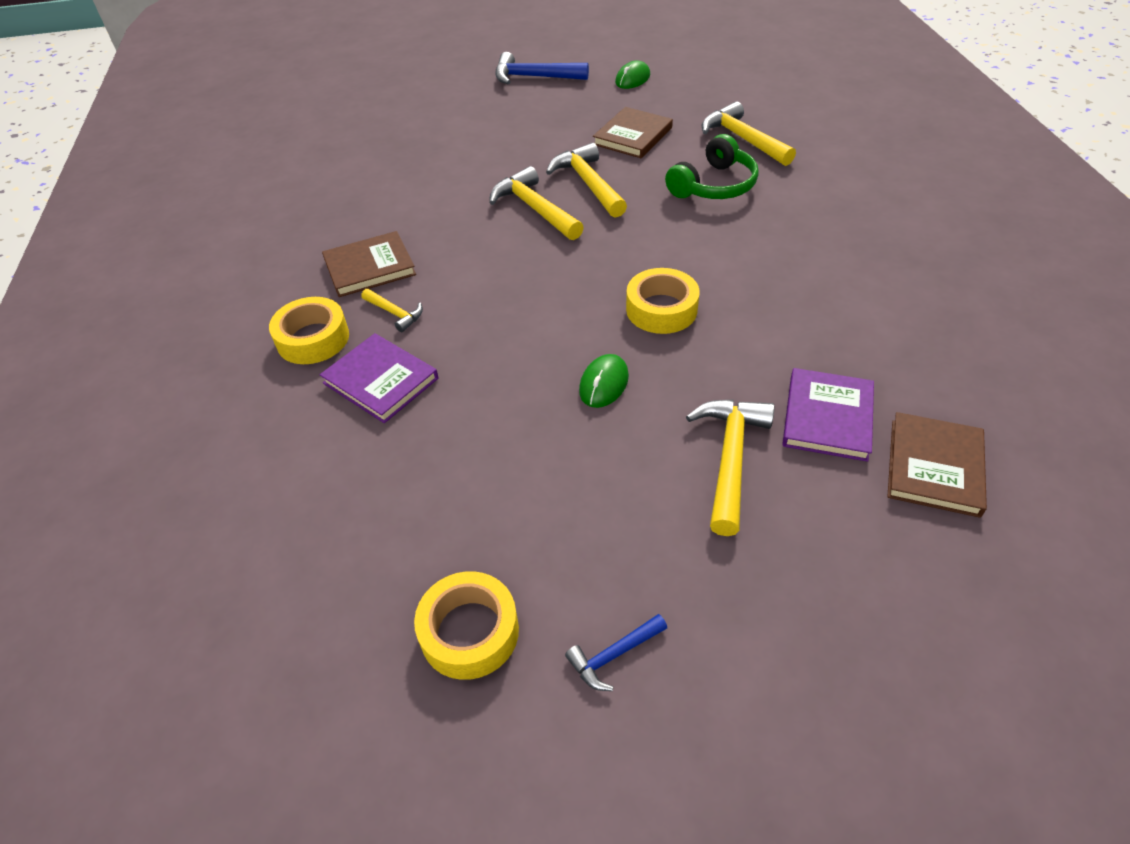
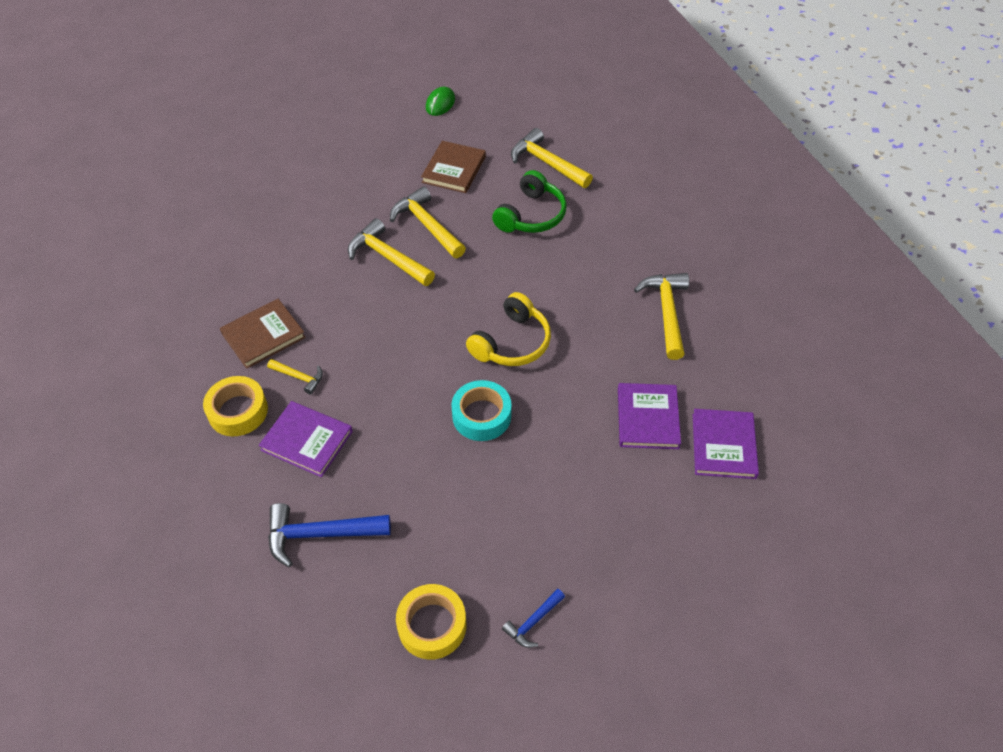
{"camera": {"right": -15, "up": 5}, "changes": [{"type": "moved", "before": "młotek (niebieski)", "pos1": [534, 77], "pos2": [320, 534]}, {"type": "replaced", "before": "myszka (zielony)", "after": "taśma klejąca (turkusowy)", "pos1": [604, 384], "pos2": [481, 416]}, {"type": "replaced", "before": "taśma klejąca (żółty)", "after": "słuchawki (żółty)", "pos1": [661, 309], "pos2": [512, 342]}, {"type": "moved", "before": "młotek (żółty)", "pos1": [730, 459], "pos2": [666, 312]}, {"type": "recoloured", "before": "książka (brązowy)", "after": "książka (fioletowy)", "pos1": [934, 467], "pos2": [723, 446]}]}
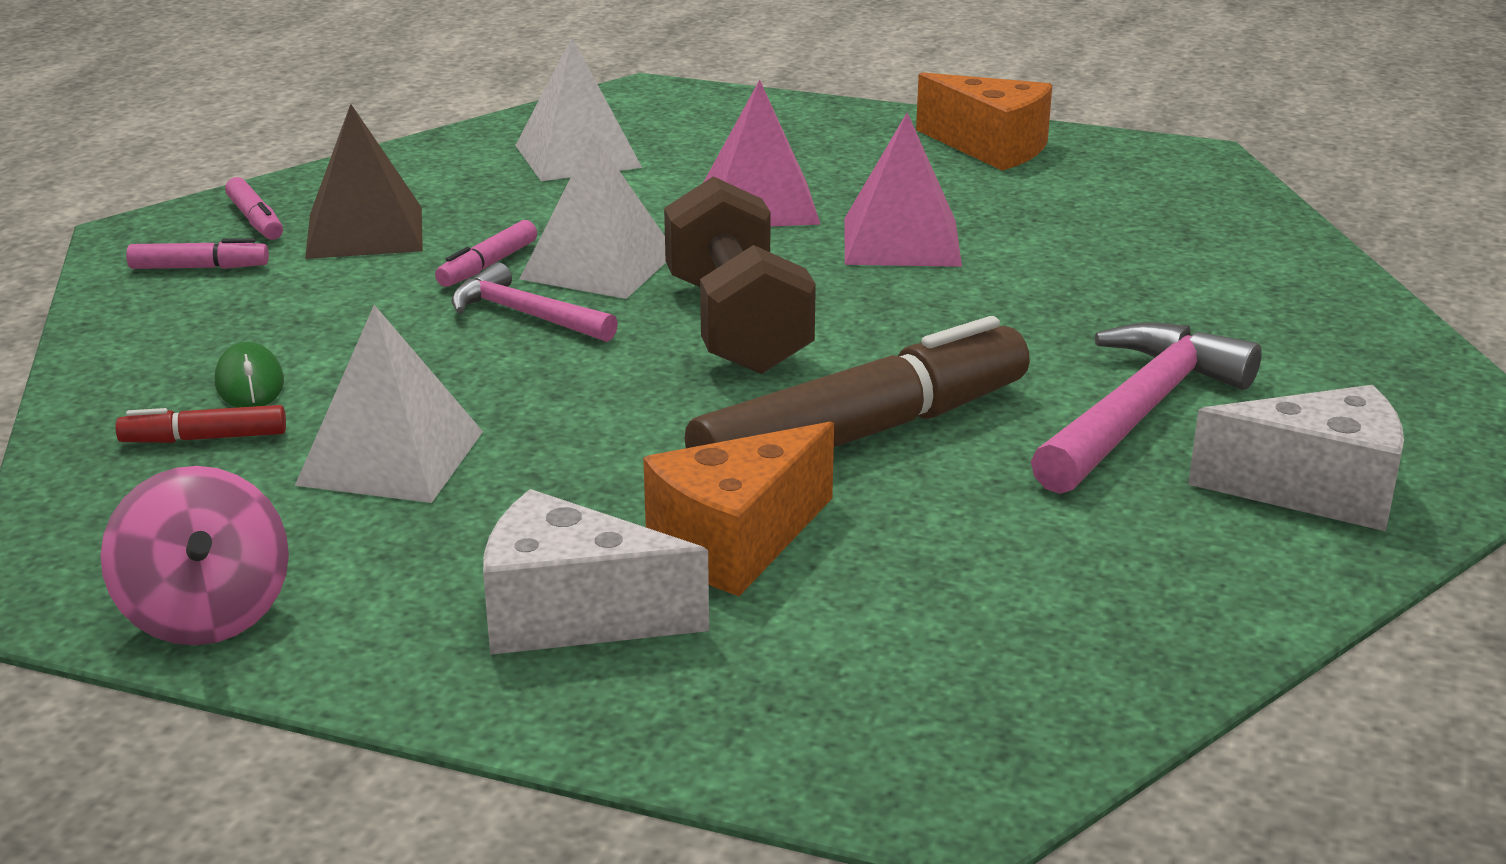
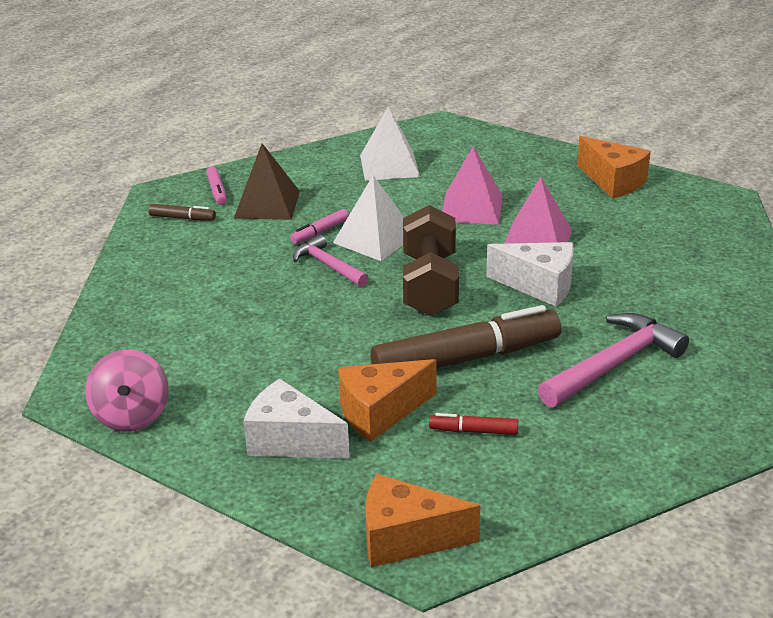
{"camera": {"right": 15, "up": 5}, "changes": [{"type": "moved", "before": "flamaster (czerwony)", "pos1": [204, 438], "pos2": [473, 431]}, {"type": "recoloured", "before": "flamaster (różowy)", "after": "flamaster (brązowy)", "pos1": [199, 268], "pos2": [182, 218]}, {"type": "removed", "before": "myszka (zielony)", "pos1": [249, 383]}, {"type": "removed", "before": "piramida (biały)", "pos1": [390, 458]}, {"type": "moved", "before": "ser (biały)", "pos1": [1315, 491], "pos2": [539, 286]}, {"type": "added", "after": "ser (pomarańczowy)", "pos2": [406, 538]}]}
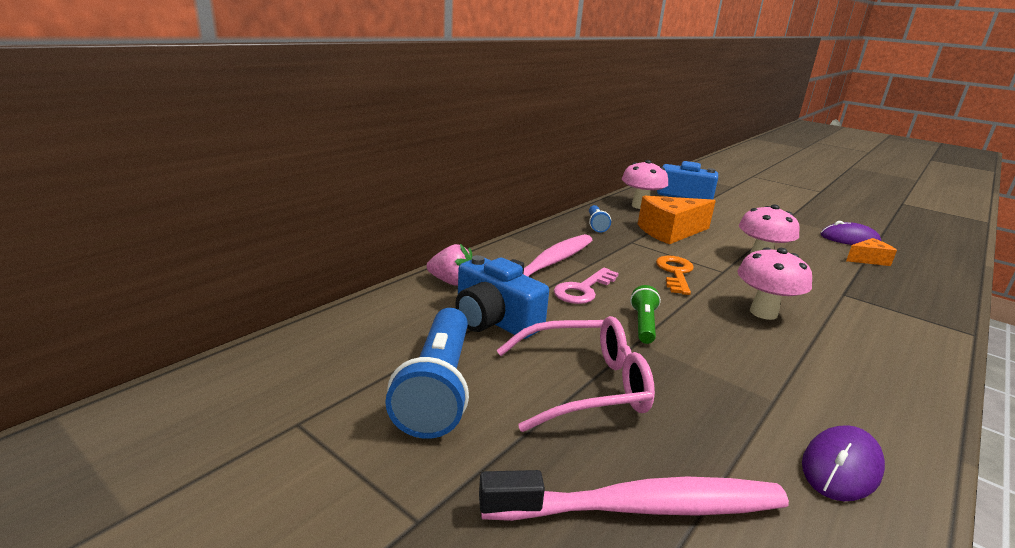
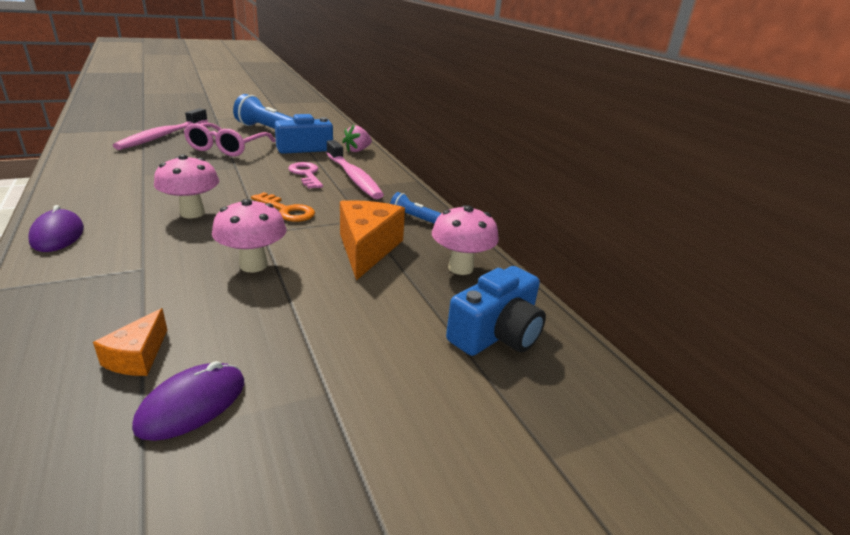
{"camera": {"right": 115, "up": 5}, "changes": [{"type": "removed", "before": "latarka (zielony)", "pos1": [643, 324]}, {"type": "moved", "before": "myszka (fioletowy)", "pos1": [841, 467], "pos2": [58, 235]}]}
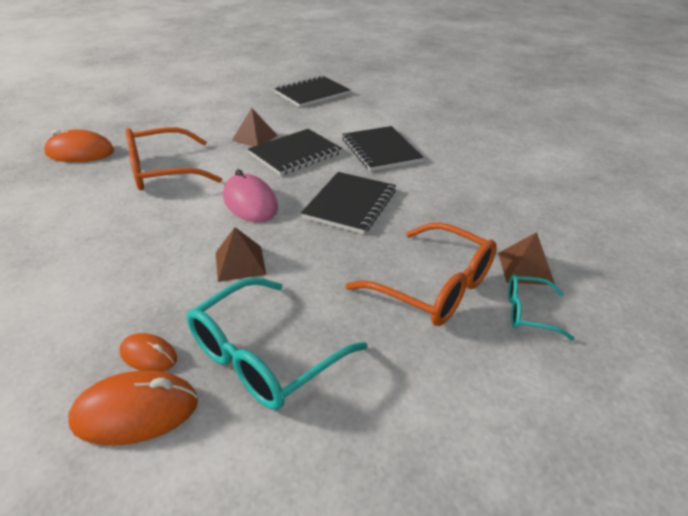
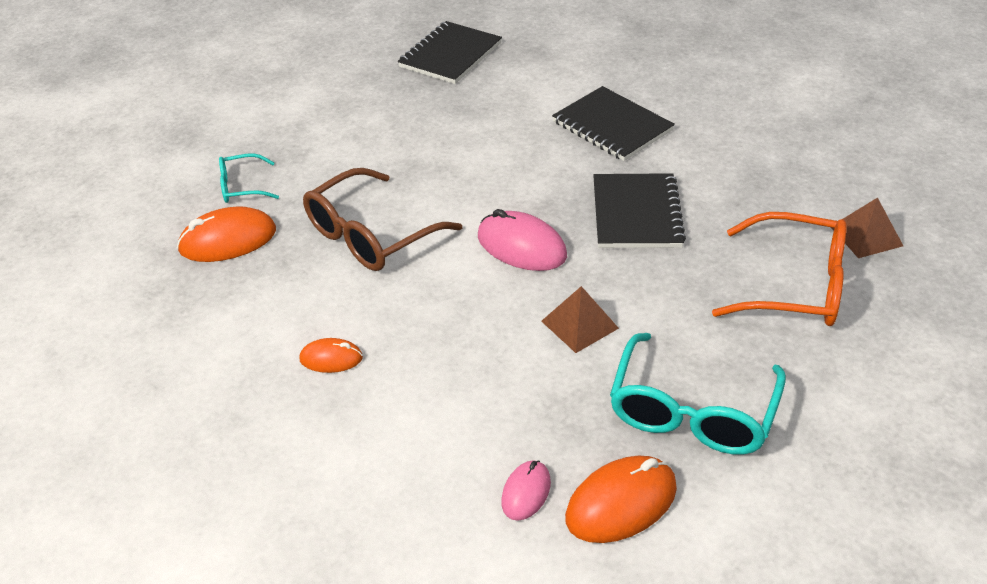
{"camera": {"right": -20, "up": 5}, "changes": [{"type": "moved", "before": "myszka (pomarańczowy)", "pos1": [149, 355], "pos2": [331, 358]}, {"type": "recoloured", "before": "okulary (pomarańczowy)", "after": "okulary (brązowy)", "pos1": [163, 171], "pos2": [371, 234]}, {"type": "removed", "before": "piramida (brązowy)", "pos1": [254, 137]}, {"type": "removed", "before": "zeszyt (czarny)", "pos1": [295, 154]}, {"type": "moved", "before": "okulary (turkusowy)", "pos1": [529, 312], "pos2": [242, 187]}, {"type": "added", "after": "myszka (różowy)", "pos2": [526, 492]}]}
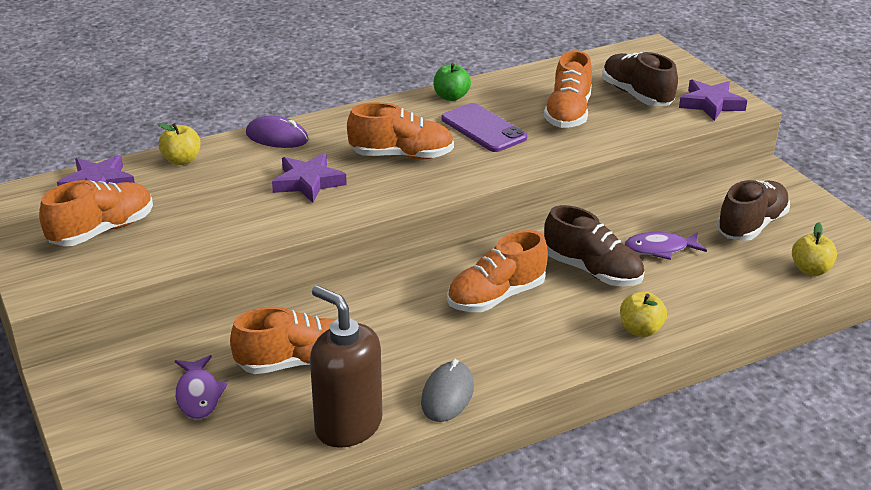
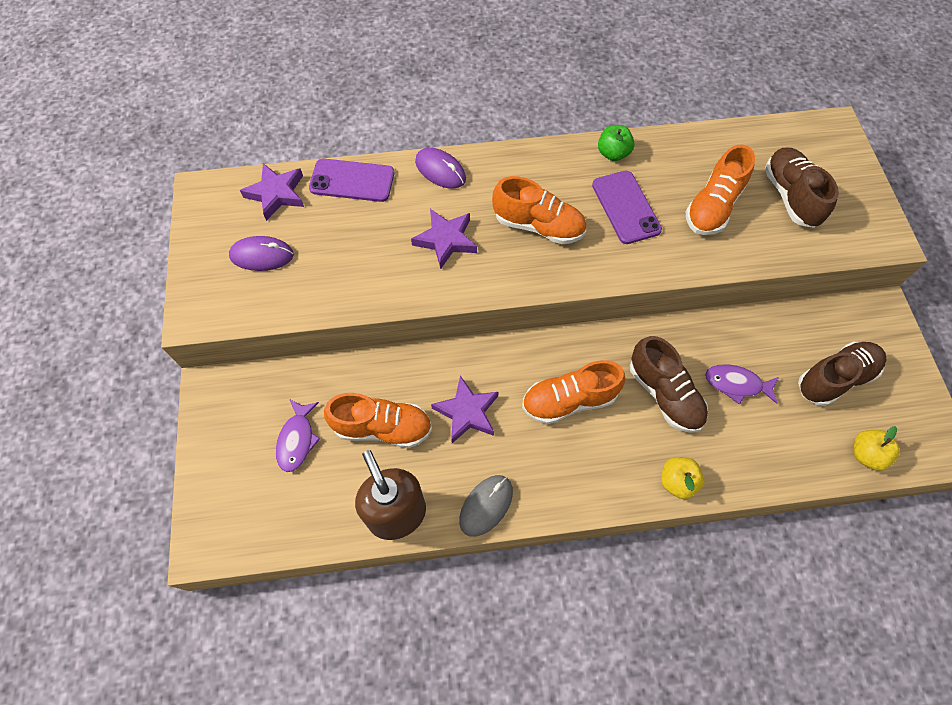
{"camera": {"right": 20, "up": 30}, "changes": [{"type": "replaced", "before": "but (pomarańczowy)", "after": "myszka (fioletowy)", "pos1": [102, 230], "pos2": [262, 255]}, {"type": "replaced", "before": "jabłko (żółty)", "after": "telefon (fioletowy)", "pos1": [182, 160], "pos2": [352, 180]}, {"type": "moved", "before": "gwiazda (fioletowy)", "pos1": [710, 104], "pos2": [467, 412]}]}
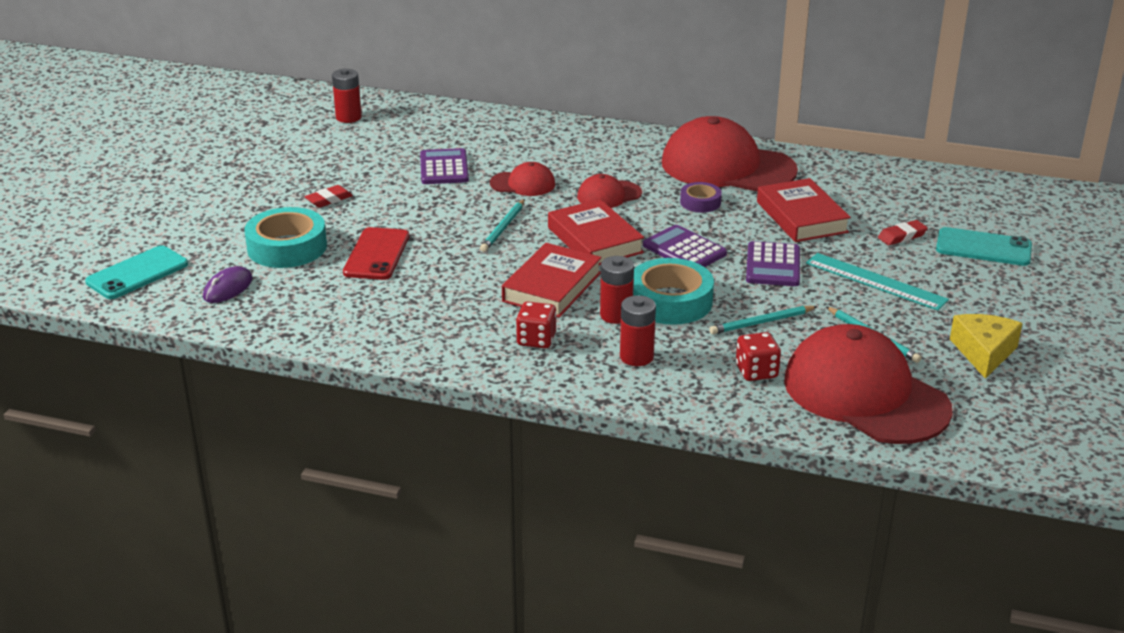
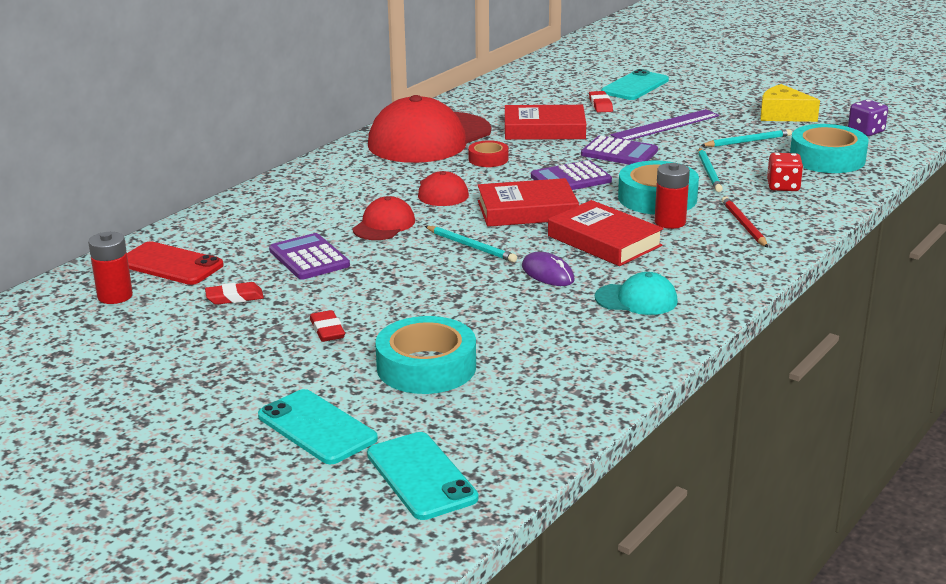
{"camera": {"right": -70, "up": -5}, "changes": [{"type": "moved", "before": "myszka (fioletowy)", "pos1": [228, 288], "pos2": [547, 273]}, {"type": "moved", "before": "telefon (czerwony)", "pos1": [376, 254], "pos2": [170, 264]}, {"type": "turned", "before": "kalkulator (fioletowy)", "pos1": [444, 168], "pos2": [309, 258], "turn": 45}, {"type": "removed", "before": "kostka do gry (czerwony)", "pos1": [536, 340]}, {"type": "replaced", "before": "bateria (czerwony)", "after": "ołówek (czerwony)", "pos1": [636, 357], "pos2": [743, 225]}, {"type": "recoloured", "before": "taśma klejąca (fioletowy)", "after": "taśma klejąca (czerwony)", "pos1": [700, 202], "pos2": [488, 159]}, {"type": "replaced", "before": "czapka (czerwony)", "after": "taśma klejąca (turkusowy)", "pos1": [865, 394], "pos2": [827, 158]}, {"type": "recoloured", "before": "linijka (turkusowy)", "after": "linijka (fioletowy)", "pos1": [875, 281], "pos2": [665, 126]}, {"type": "added", "after": "gumka do mazania (czerwony)", "pos2": [234, 297]}, {"type": "added", "after": "telefon (turkusowy)", "pos2": [317, 427]}, {"type": "added", "after": "czapka (turkusowy)", "pos2": [636, 299]}, {"type": "added", "after": "kostka do gry (fioletowy)", "pos2": [866, 131]}]}
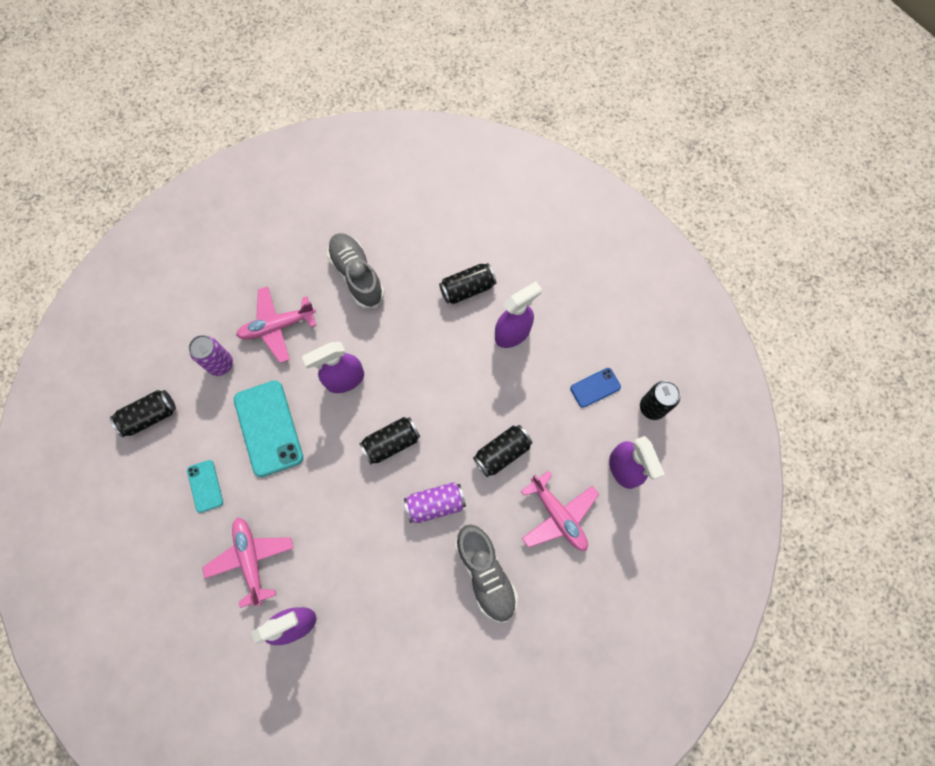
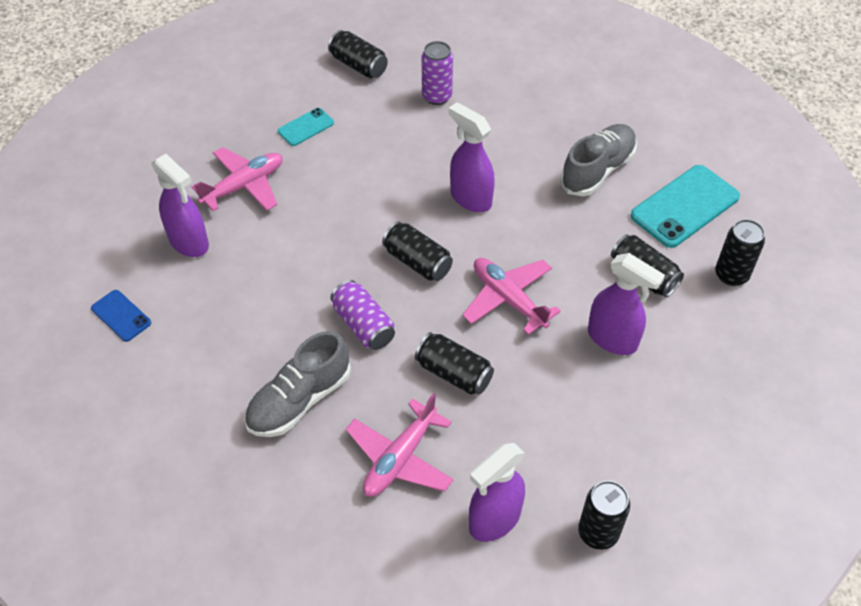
{"camera": {"right": 70, "up": -20}, "changes": [{"type": "moved", "before": "telefon (turkusowy)", "pos1": [268, 428], "pos2": [685, 206]}, {"type": "moved", "before": "samolot (różowy)", "pos1": [277, 326], "pos2": [508, 299]}, {"type": "moved", "before": "telefon (niebieski)", "pos1": [595, 387], "pos2": [121, 316]}, {"type": "added", "after": "puszka (czarny)", "pos2": [731, 275]}]}
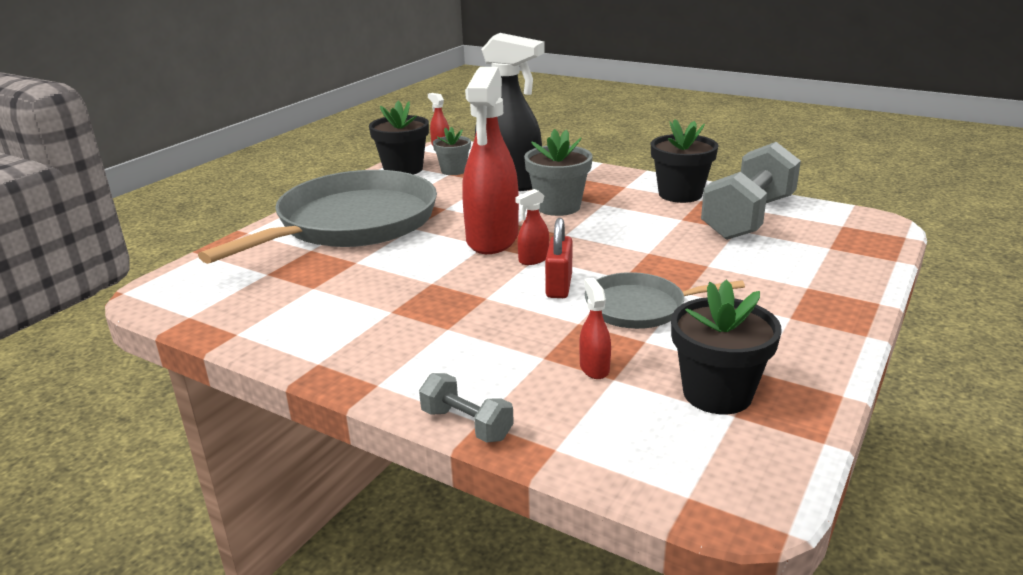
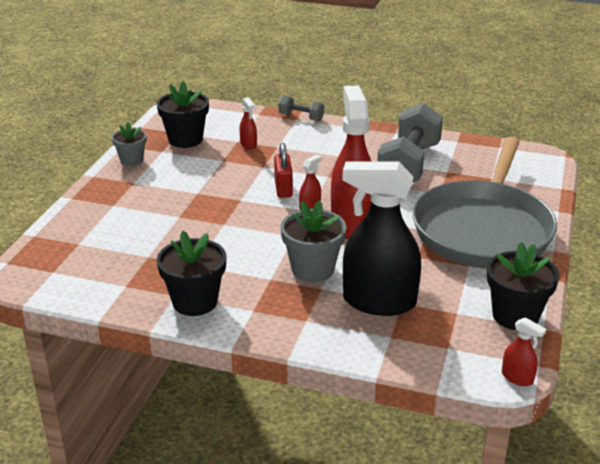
{"camera": {"right": 165, "up": 5}, "changes": [{"type": "moved", "before": "doniczka (szary)", "pos1": [453, 171], "pos2": [131, 160]}, {"type": "removed", "before": "patelnia (szary)", "pos1": [640, 307]}, {"type": "moved", "before": "hantel (szary)", "pos1": [748, 218], "pos2": [409, 165]}]}
